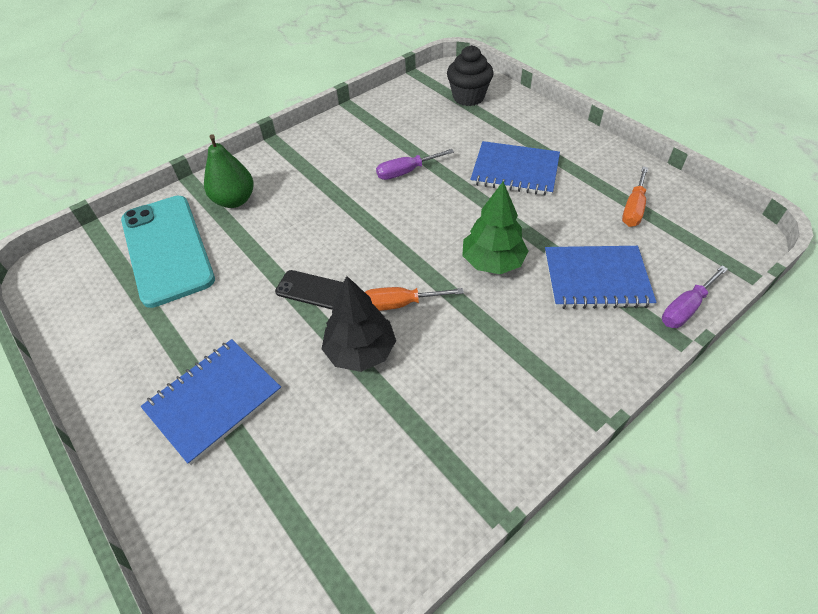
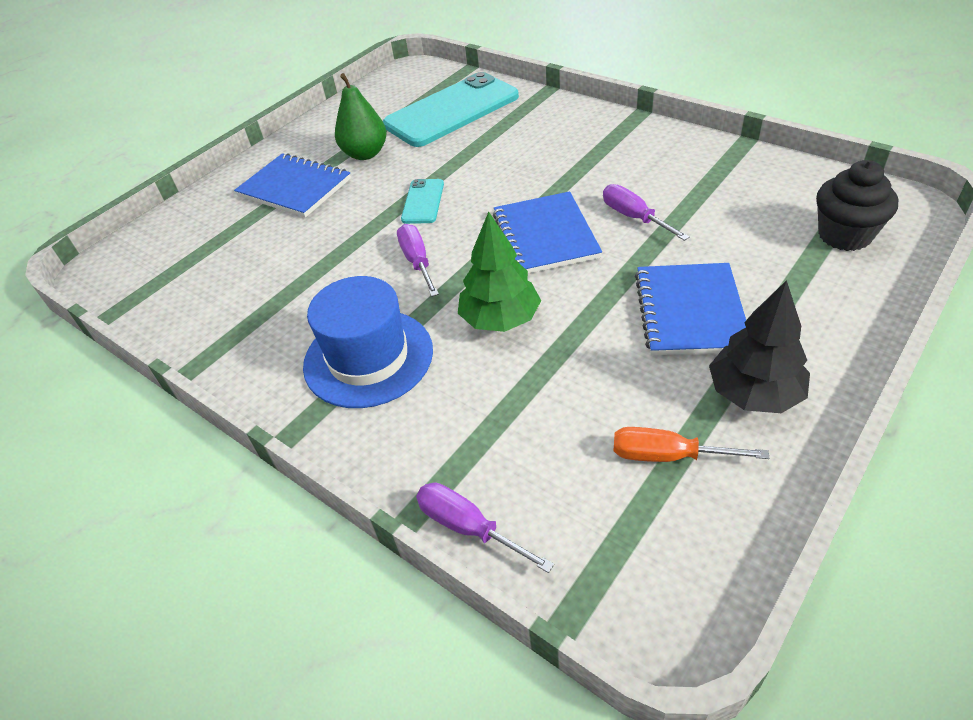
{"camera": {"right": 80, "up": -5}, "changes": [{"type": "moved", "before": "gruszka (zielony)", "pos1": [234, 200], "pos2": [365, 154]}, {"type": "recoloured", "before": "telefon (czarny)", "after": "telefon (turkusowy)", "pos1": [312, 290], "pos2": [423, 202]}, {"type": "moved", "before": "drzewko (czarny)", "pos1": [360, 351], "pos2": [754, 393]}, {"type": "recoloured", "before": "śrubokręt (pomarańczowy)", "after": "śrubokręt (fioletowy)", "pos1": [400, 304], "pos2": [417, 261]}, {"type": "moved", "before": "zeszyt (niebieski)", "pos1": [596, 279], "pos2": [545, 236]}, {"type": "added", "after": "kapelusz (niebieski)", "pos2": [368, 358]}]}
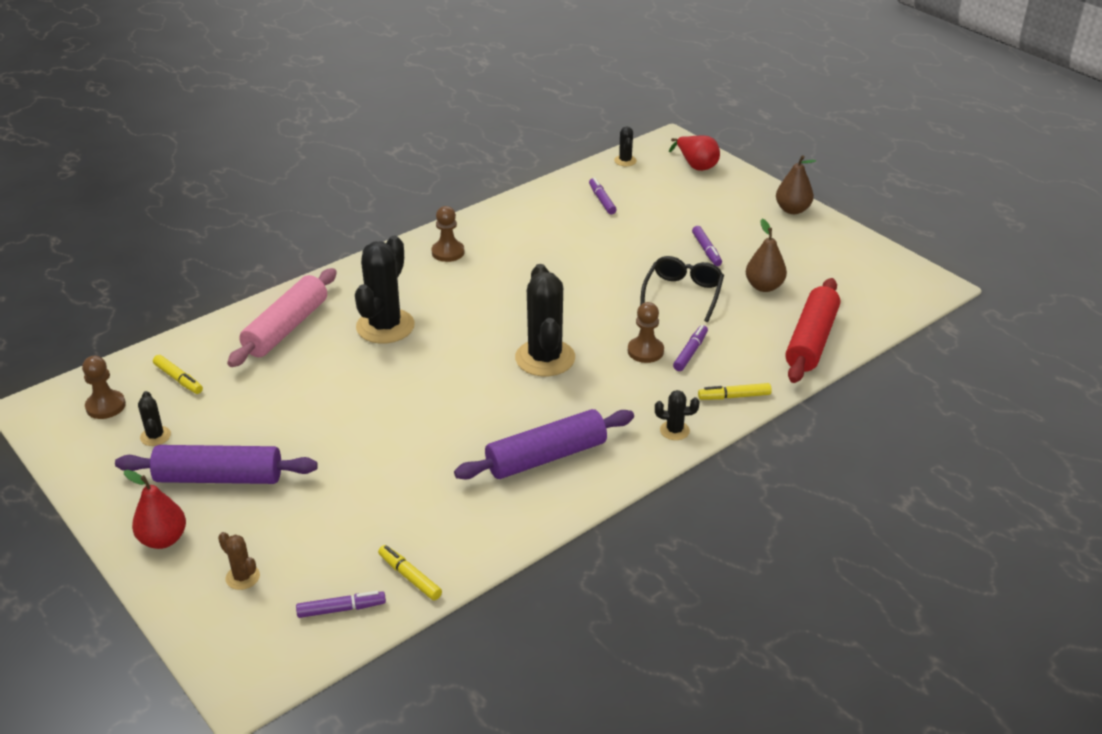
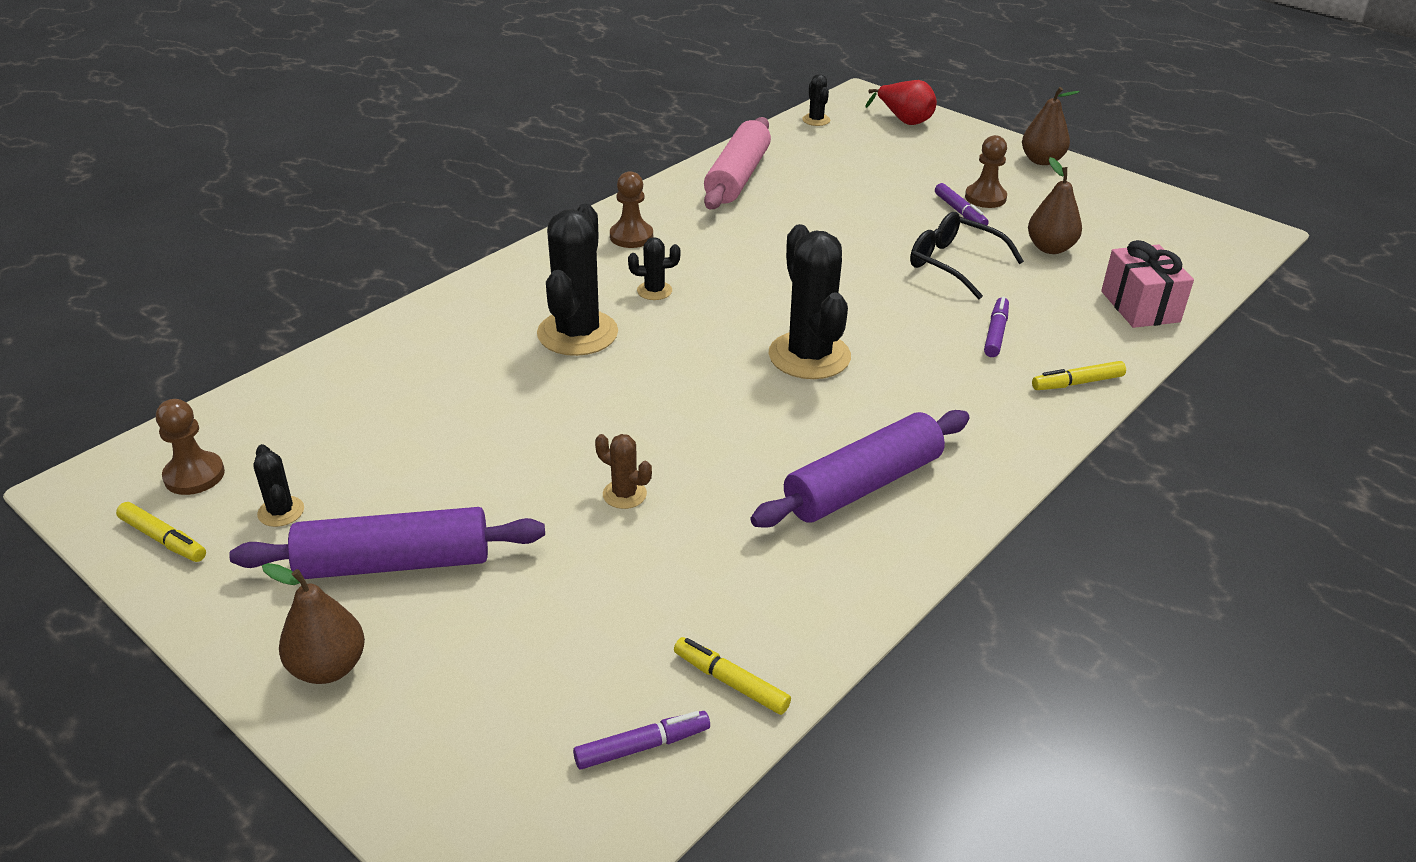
{"camera": {"right": -10, "up": 0}, "changes": [{"type": "recoloured", "before": "gruszka (czerwony)", "after": "gruszka (brązowy)", "pos1": [163, 539], "pos2": [328, 667]}, {"type": "moved", "before": "flamaster (żółty)", "pos1": [178, 379], "pos2": [163, 539]}, {"type": "moved", "before": "kaktus (brązowy)", "pos1": [242, 577], "pos2": [624, 494]}, {"type": "moved", "before": "wałek do ciasta (różowy)", "pos1": [286, 328], "pos2": [737, 177]}, {"type": "removed", "before": "flamaster (fioletowy)", "pos1": [602, 200]}, {"type": "moved", "before": "pionek (brązowy)", "pos1": [645, 351], "pos2": [985, 198]}, {"type": "turned", "before": "okulary (czarny)", "pos1": [683, 294], "pos2": [954, 264], "turn": -60}, {"type": "moved", "before": "kaktus (czarny)", "pos1": [674, 430], "pos2": [654, 291]}, {"type": "replaced", "before": "wałek do ciasta (czerwony)", "after": "prezent (różowy)", "pos1": [811, 340], "pos2": [1140, 306]}]}
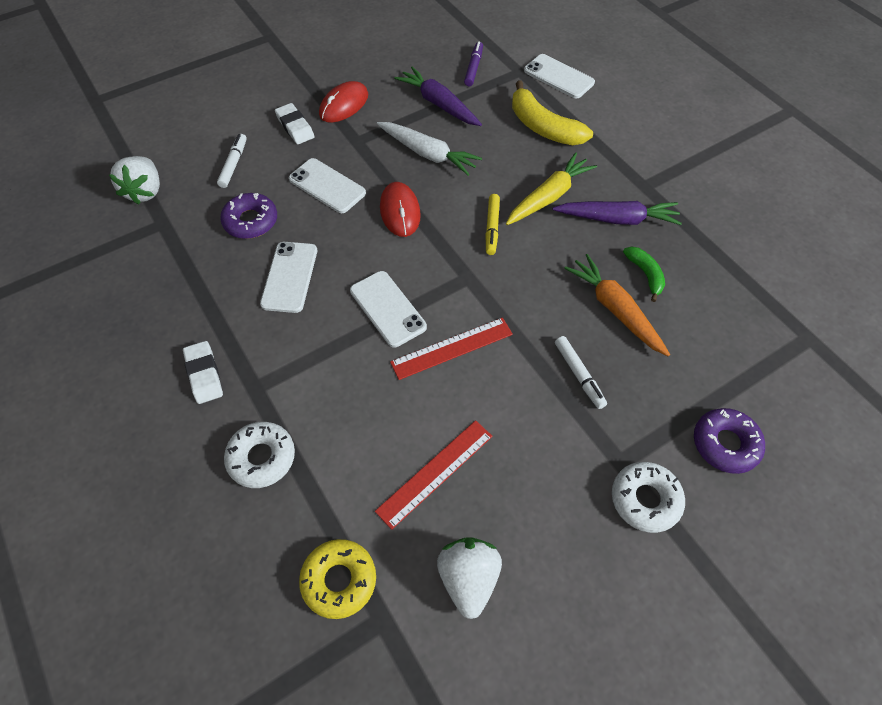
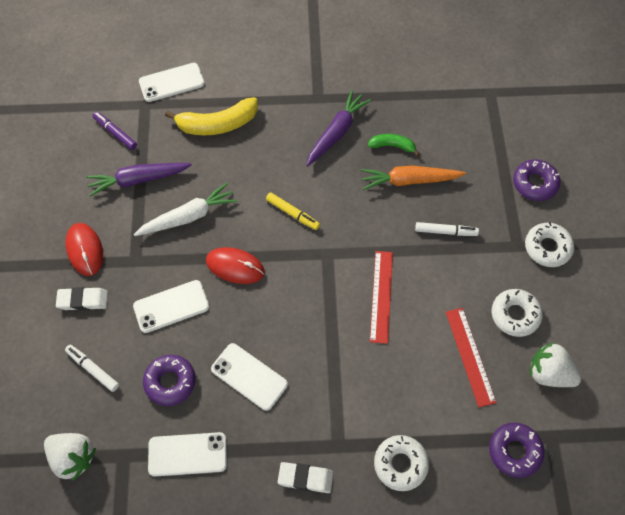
{"camera": {"right": -60, "up": 5}, "changes": [{"type": "recoloured", "before": "donut (żółty)", "after": "donut (fioletowy)", "pos1": [339, 580], "pos2": [514, 451]}, {"type": "moved", "before": "telefon (biały)", "pos1": [388, 308], "pos2": [187, 454]}, {"type": "removed", "before": "marchewka (żółty)", "pos1": [549, 197]}, {"type": "added", "after": "donut (biały)", "pos2": [515, 315]}]}
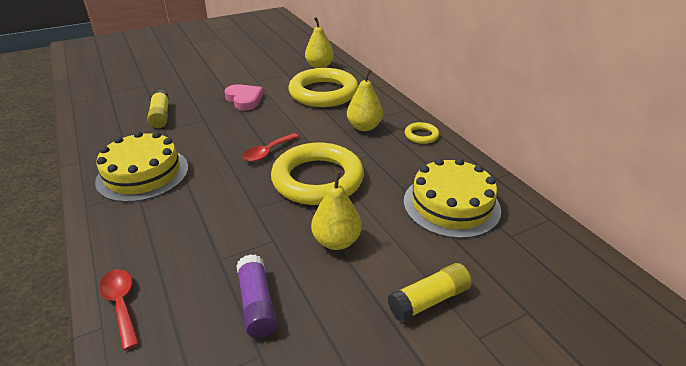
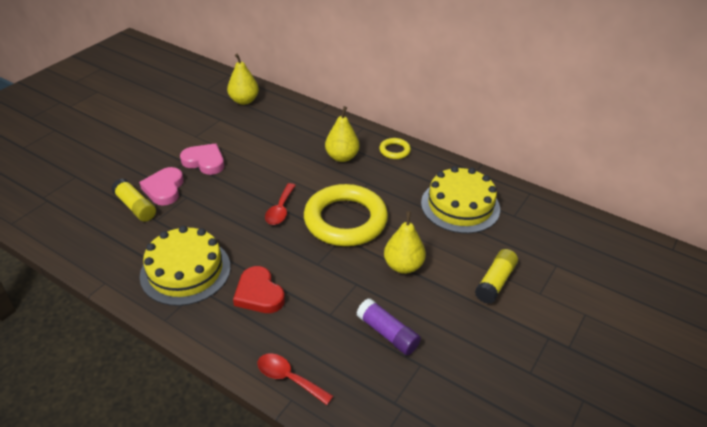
{"camera": {"right": -30, "up": 5}, "changes": [{"type": "removed", "before": "pierścień (żółty)", "pos1": [323, 93]}, {"type": "added", "after": "serce (różowy)", "pos2": [164, 189]}, {"type": "added", "after": "serce (czerwony)", "pos2": [259, 294]}]}
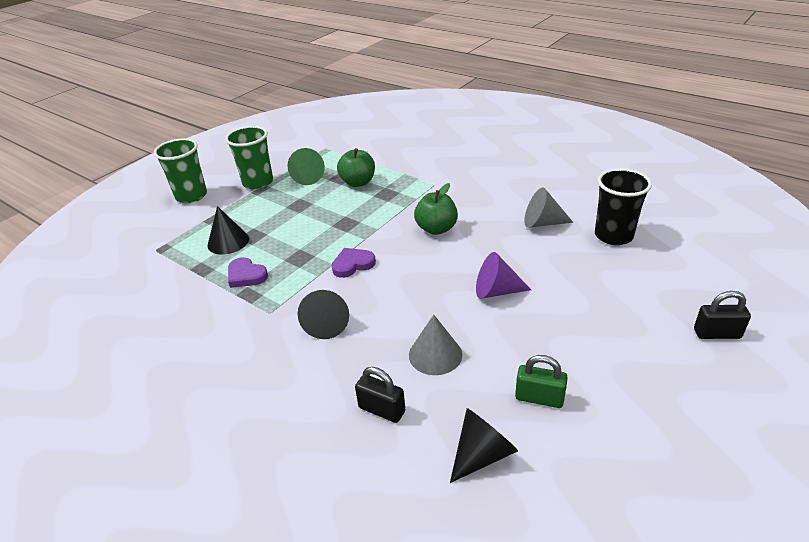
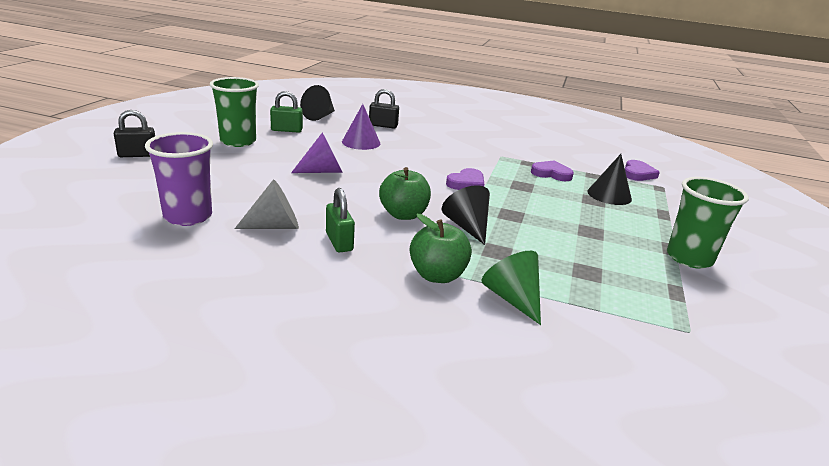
{"camera": {"right": 155, "up": -10}, "changes": [{"type": "moved", "before": "szklanka (zielony)", "pos1": [191, 196], "pos2": [238, 141]}, {"type": "moved", "before": "stożek (zielony)", "pos1": [308, 177], "pos2": [512, 298]}, {"type": "moved", "before": "stożek (czarny)", "pos1": [327, 323], "pos2": [467, 227]}, {"type": "moved", "before": "jabłko (zielony)", "pos1": [358, 182], "pos2": [437, 275]}, {"type": "recoloured", "before": "stożek (szary)", "after": "stożek (fioletowy)", "pos1": [435, 354], "pos2": [361, 142]}, {"type": "recoloured", "before": "szklanka (czarny)", "after": "szklanka (fioletowy)", "pos1": [613, 236], "pos2": [188, 216]}, {"type": "added", "after": "kłódka (zielony)", "pos2": [339, 242]}, {"type": "added", "after": "serce (fioletowy)", "pos2": [637, 174]}]}
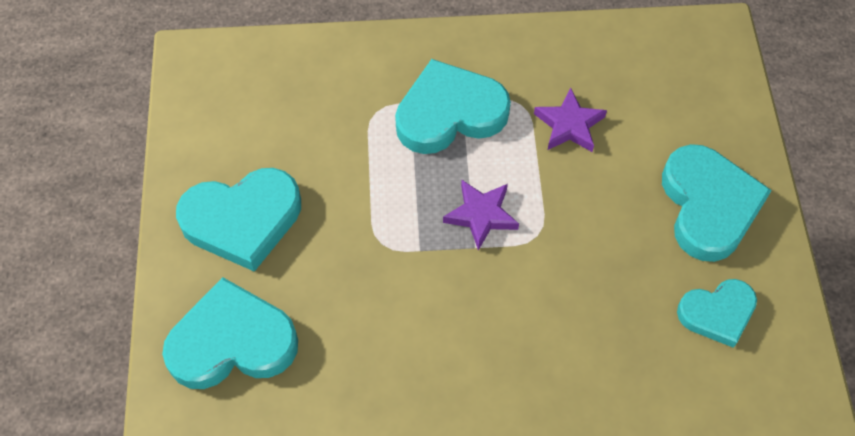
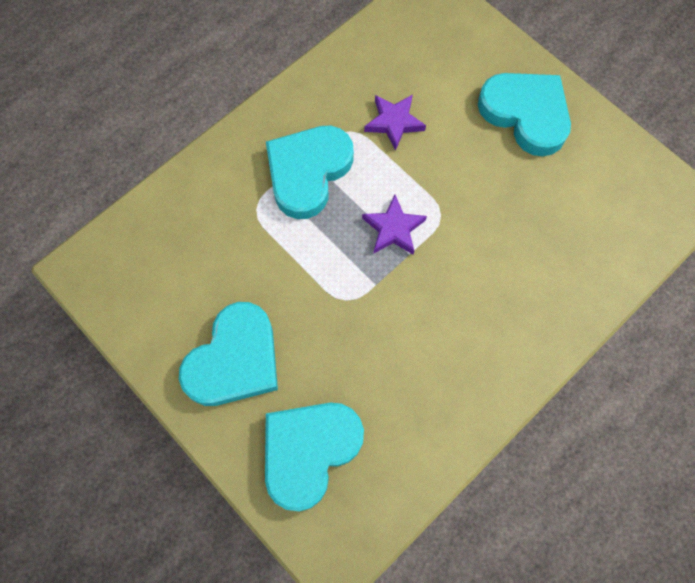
{"camera": {"right": -40, "up": 10}, "changes": [{"type": "removed", "before": "serce (turkusowy)", "pos1": [717, 313]}]}
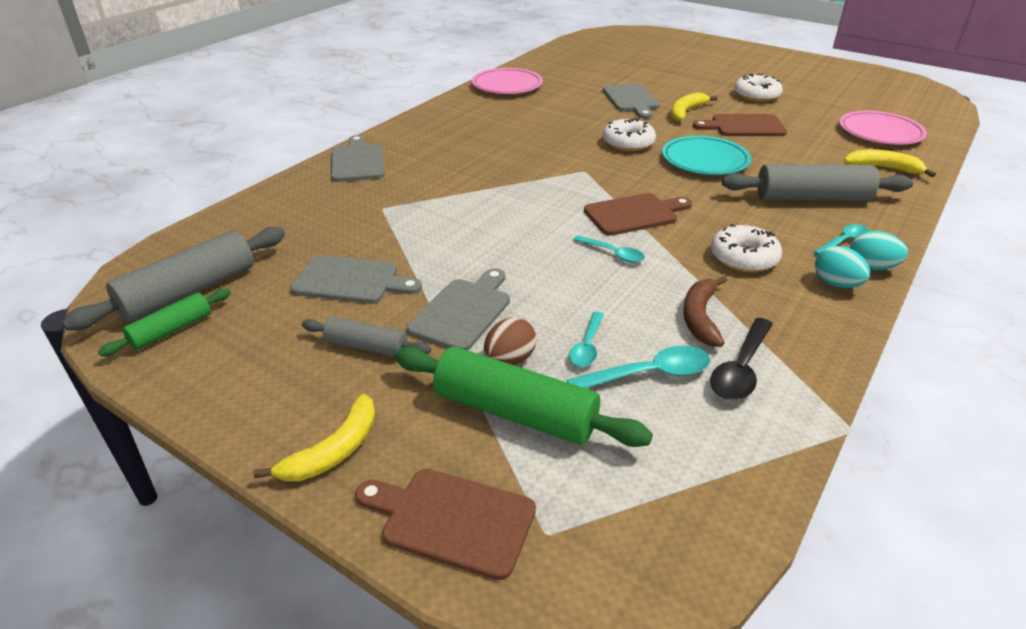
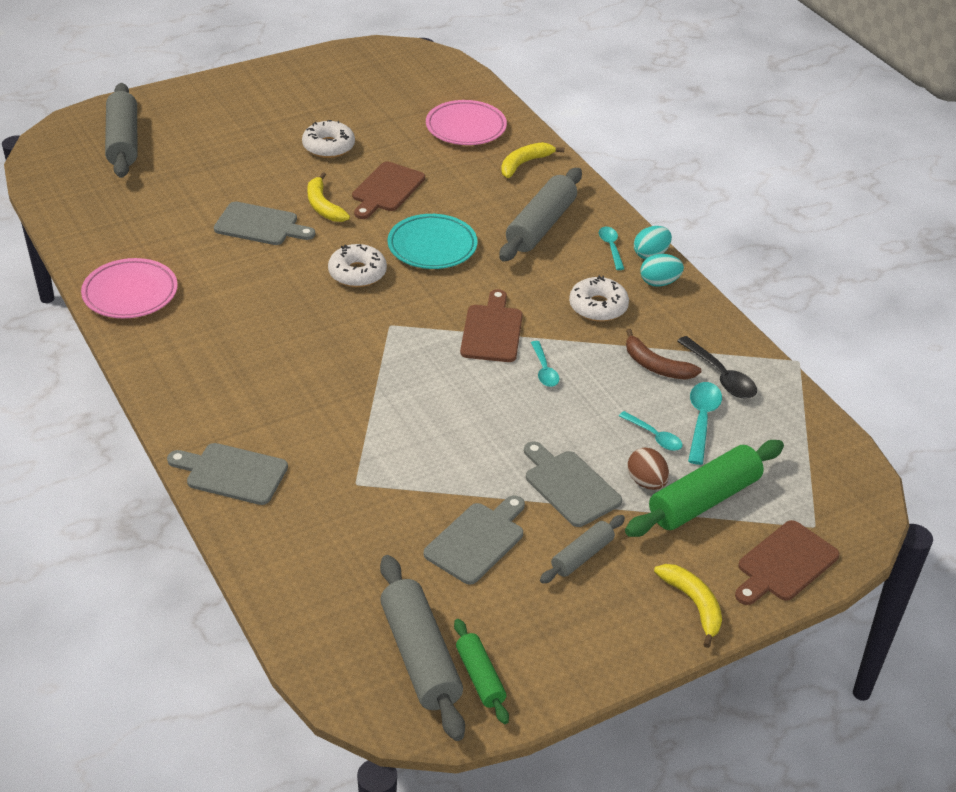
{"camera": {"right": -65, "up": 5}, "changes": [{"type": "turned", "before": "łyżka (turkusowy)", "pos1": [613, 253], "pos2": [544, 370], "turn": 105}, {"type": "added", "after": "wałek do ciasta (szary)", "pos2": [123, 141]}]}
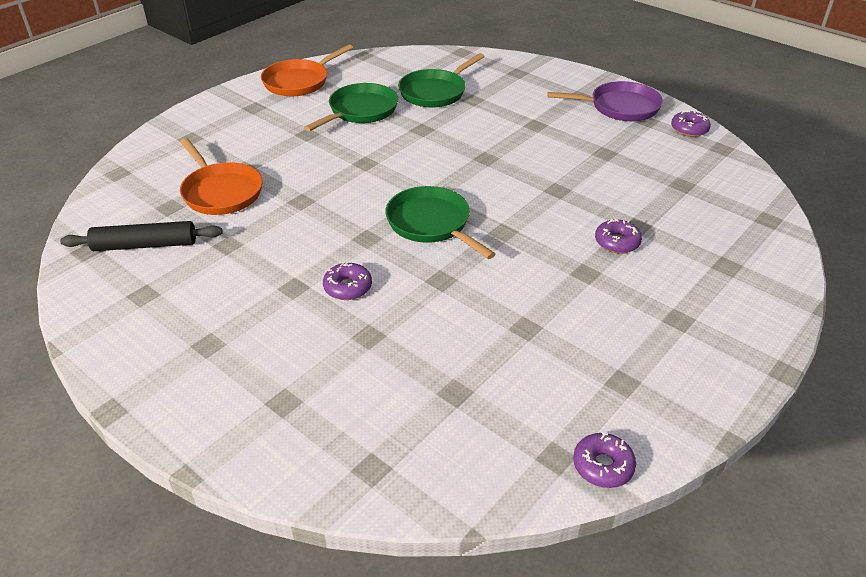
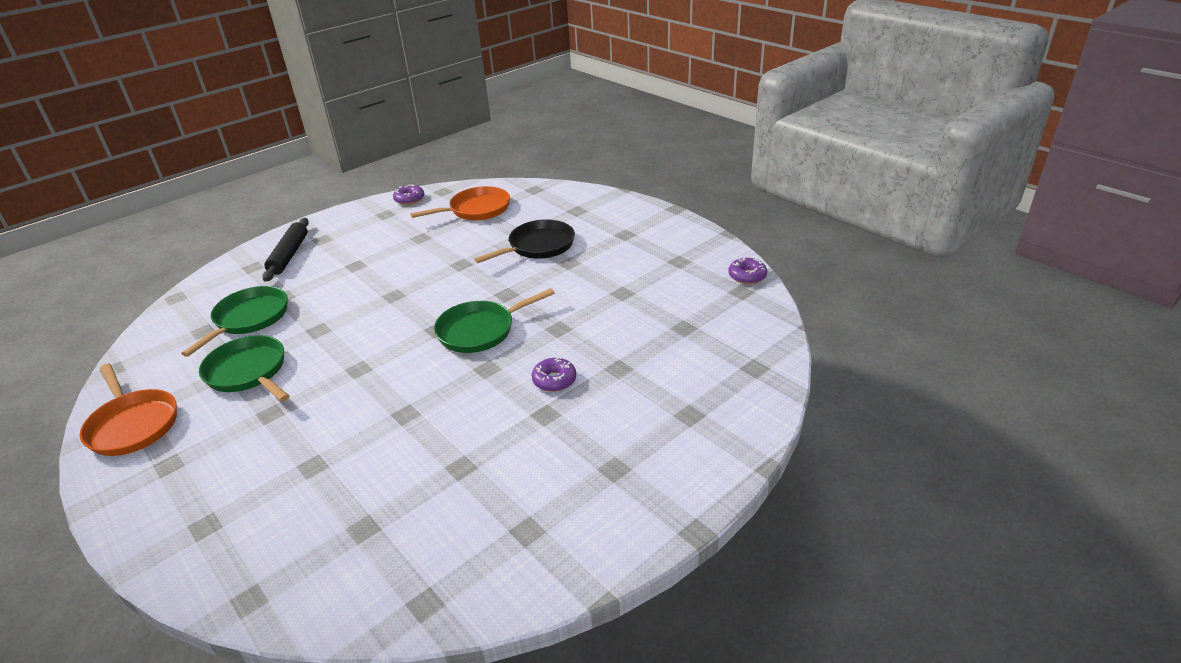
{"camera": {"right": -80, "up": -5}, "changes": [{"type": "moved", "before": "wałek do ciasta (czarny)", "pos1": [145, 245], "pos2": [289, 255]}, {"type": "moved", "before": "patelnia (pomarańczowy)", "pos1": [221, 192], "pos2": [476, 209]}, {"type": "turned", "before": "patelnia (zielony)", "pos1": [435, 92], "pos2": [249, 319], "turn": -120}, {"type": "removed", "before": "patelnia (fioletowy)", "pos1": [620, 107]}, {"type": "replaced", "before": "donut (fioletowy)", "after": "patelnia (czarny)", "pos1": [617, 242], "pos2": [538, 246]}]}
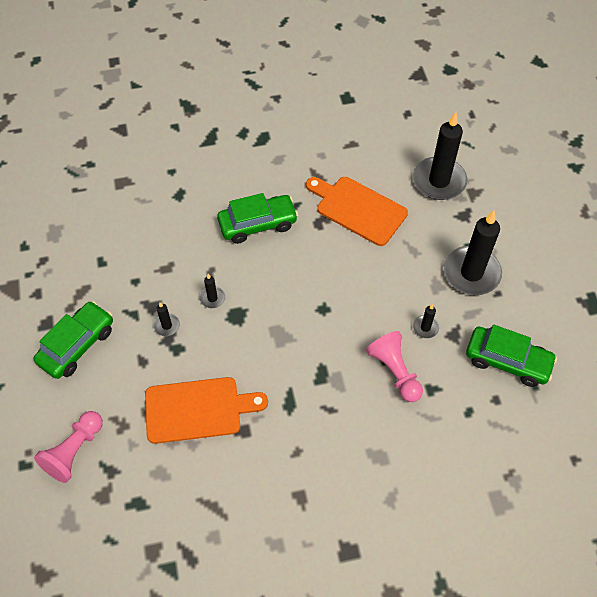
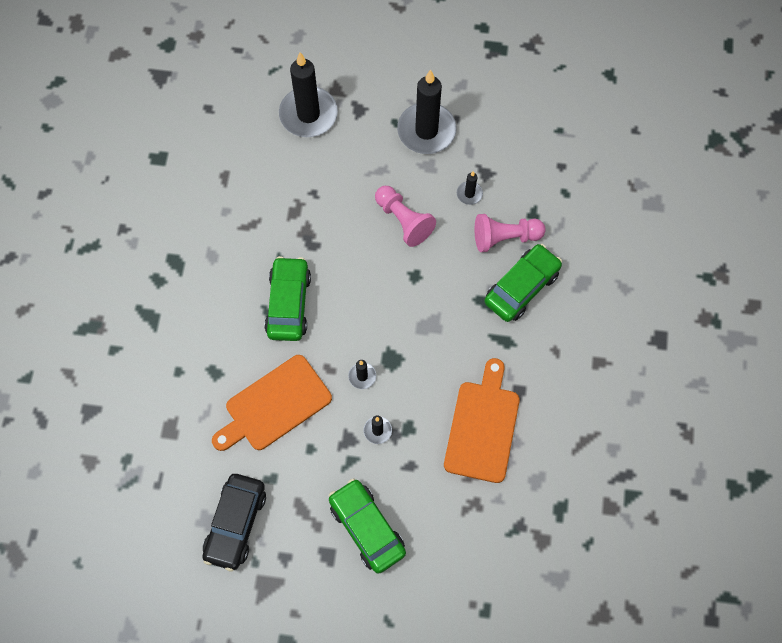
{"camera": {"right": -70, "up": 10}, "changes": [{"type": "moved", "before": "pionek (różowy)", "pos1": [74, 451], "pos2": [403, 221]}, {"type": "moved", "before": "deska do krojenia (pomarańczowy)", "pos1": [358, 209], "pos2": [274, 405]}, {"type": "moved", "before": "samochód (zielony)", "pos1": [507, 361], "pos2": [521, 287]}, {"type": "added", "after": "samochód (czarny)", "pos2": [236, 524]}]}
